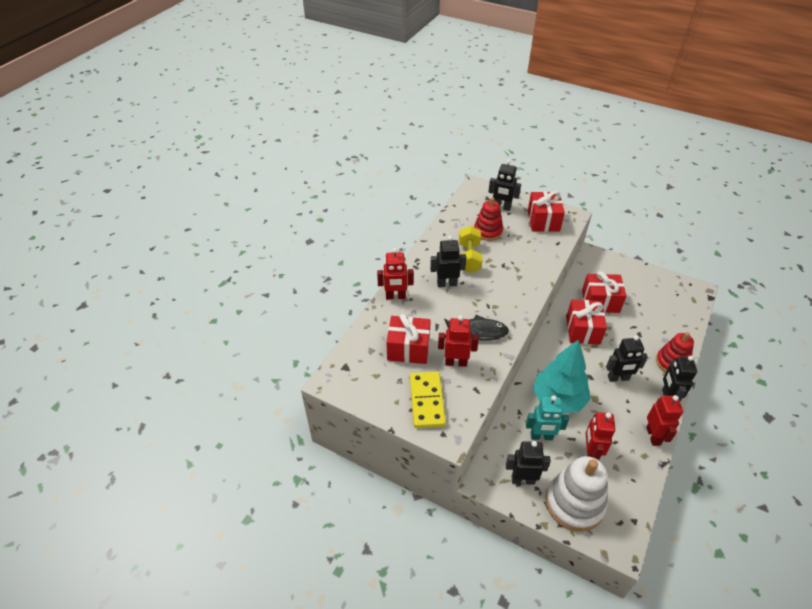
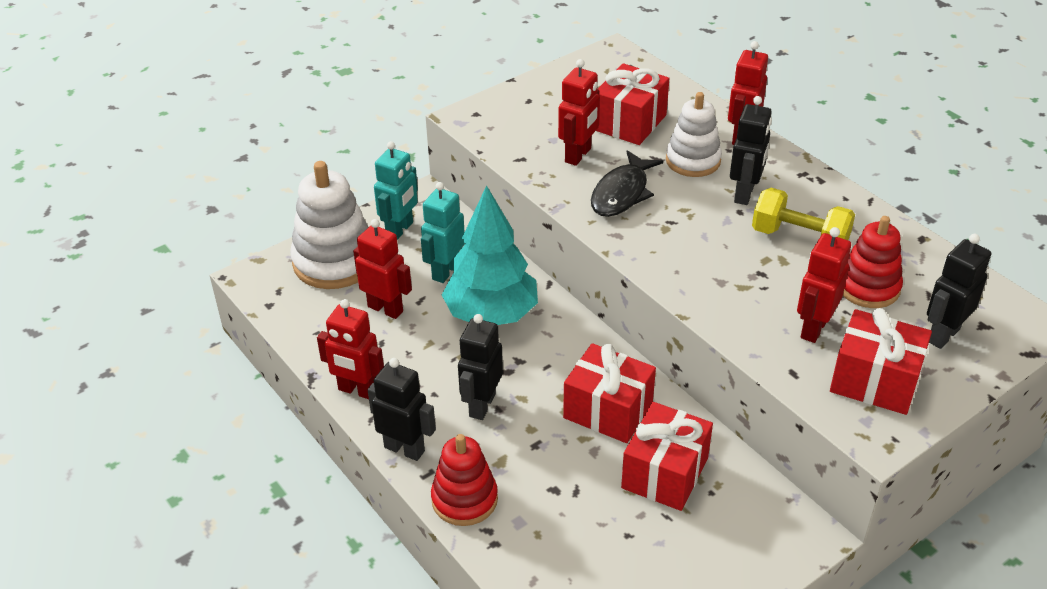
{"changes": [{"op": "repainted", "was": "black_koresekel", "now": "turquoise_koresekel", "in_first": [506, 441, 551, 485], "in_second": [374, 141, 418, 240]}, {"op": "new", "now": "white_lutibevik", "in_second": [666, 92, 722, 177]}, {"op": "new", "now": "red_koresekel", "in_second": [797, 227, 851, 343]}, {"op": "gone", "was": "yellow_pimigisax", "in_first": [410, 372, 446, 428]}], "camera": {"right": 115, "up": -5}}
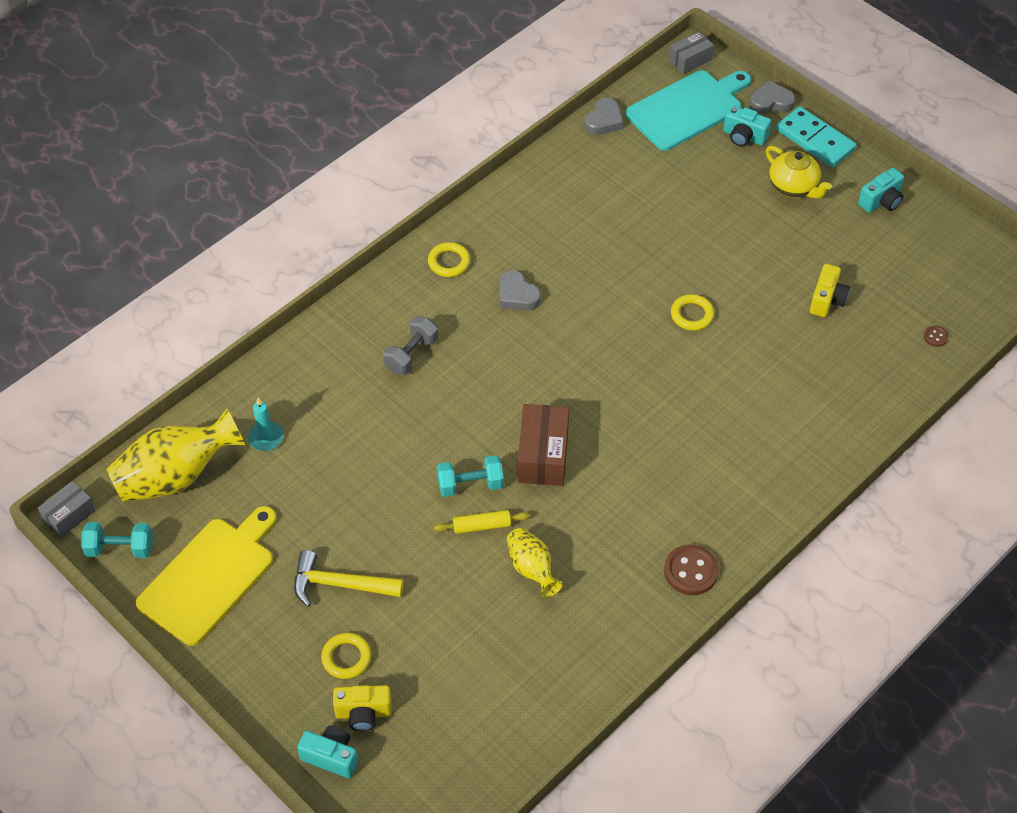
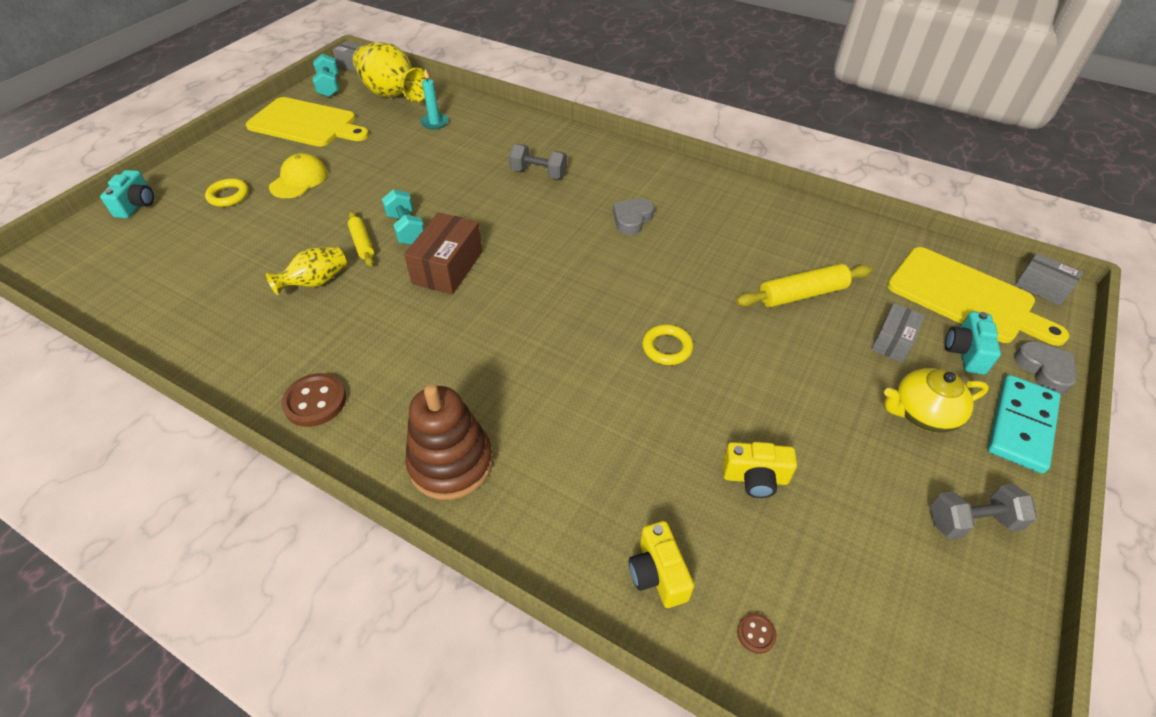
{"changes": [{"op": "swapped", "was": "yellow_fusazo", "now": "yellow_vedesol", "in_first": [294, 550, 404, 607], "in_second": [269, 153, 328, 198]}, {"op": "rotated", "was": "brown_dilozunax", "in_first": [517, 404, 569, 486], "in_second": [404, 212, 482, 295], "clockwise": -60}, {"op": "new", "now": "brown_lutibevik", "in_second": [405, 384, 493, 500]}, {"op": "shifted", "was": "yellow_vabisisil", "in_first": [333, 685, 391, 731], "in_second": [629, 521, 694, 608]}, {"op": "new", "now": "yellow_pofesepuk", "in_second": [736, 264, 872, 307]}, {"op": "new", "now": "grey_dilozunax", "in_second": [871, 303, 925, 362]}, {"op": "rotated", "was": "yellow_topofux", "in_first": [766, 146, 832, 199], "in_second": [884, 368, 989, 433], "clockwise": 45}, {"op": "repainted", "was": "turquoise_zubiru", "now": "yellow_zubiru", "in_first": [626, 70, 751, 151], "in_second": [887, 247, 1069, 346]}, {"op": "swapped", "was": "turquoise_vabisisil", "now": "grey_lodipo", "in_first": [858, 168, 904, 213], "in_second": [930, 483, 1037, 540]}, {"op": "gone", "was": "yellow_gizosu", "in_first": [428, 242, 470, 277]}, {"op": "gone", "was": "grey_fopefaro", "in_first": [584, 98, 624, 135]}], "camera": {"right": 75, "up": -5}}
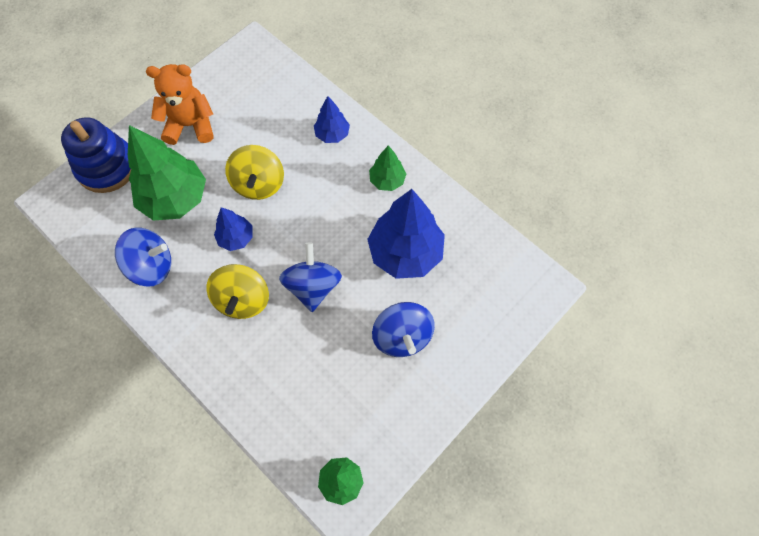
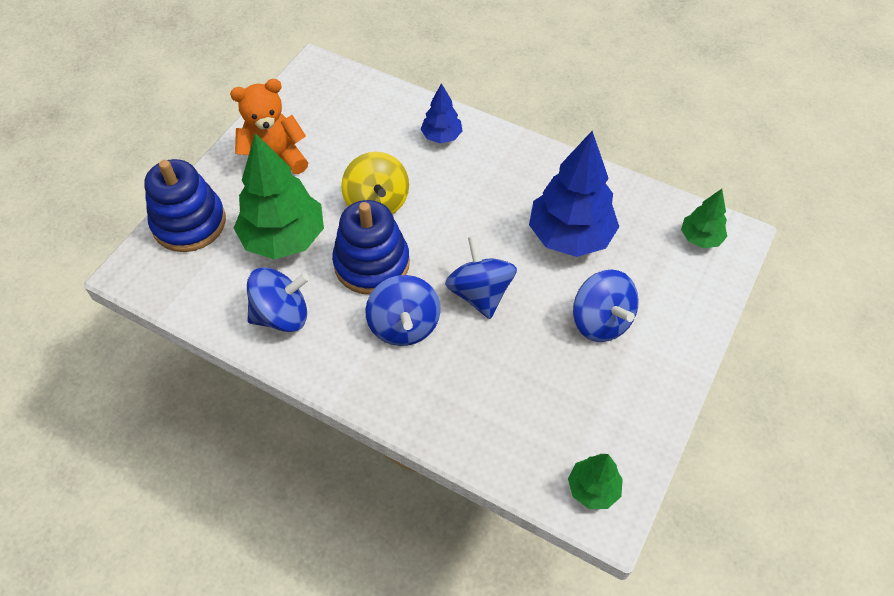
{"changes": [{"op": "swapped", "was": "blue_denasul", "now": "blue_lutibevik", "in_first": [214, 207, 253, 251], "in_second": [332, 200, 410, 295]}, {"op": "repainted", "was": "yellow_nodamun", "now": "blue_nodamun", "in_first": [206, 264, 269, 319], "in_second": [365, 275, 440, 346]}, {"op": "shifted", "was": "green_denasul", "in_first": [369, 145, 406, 191], "in_second": [681, 189, 727, 248]}], "camera": {"right": -15, "up": -10}}
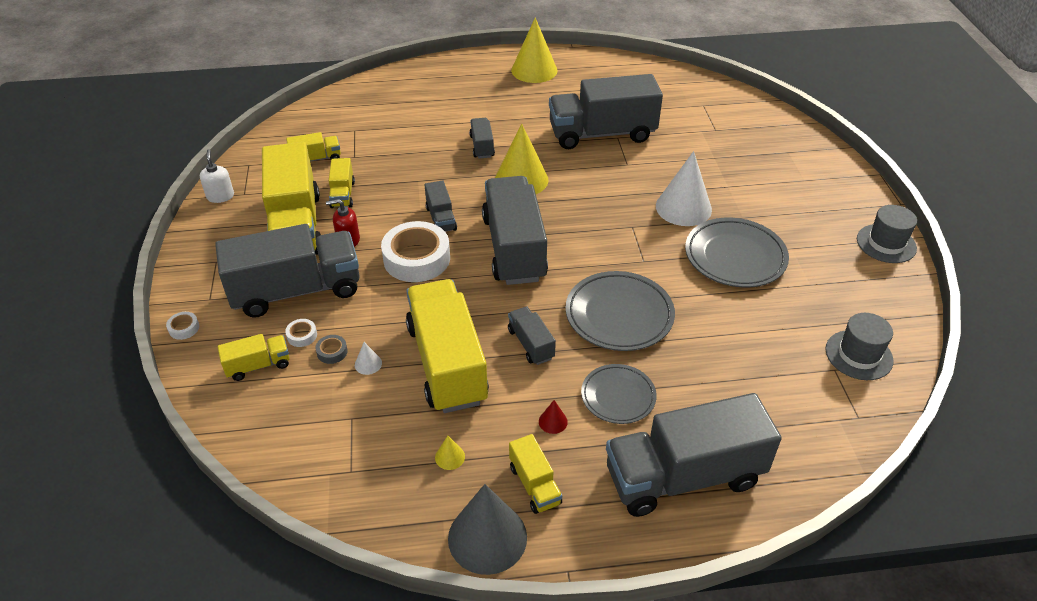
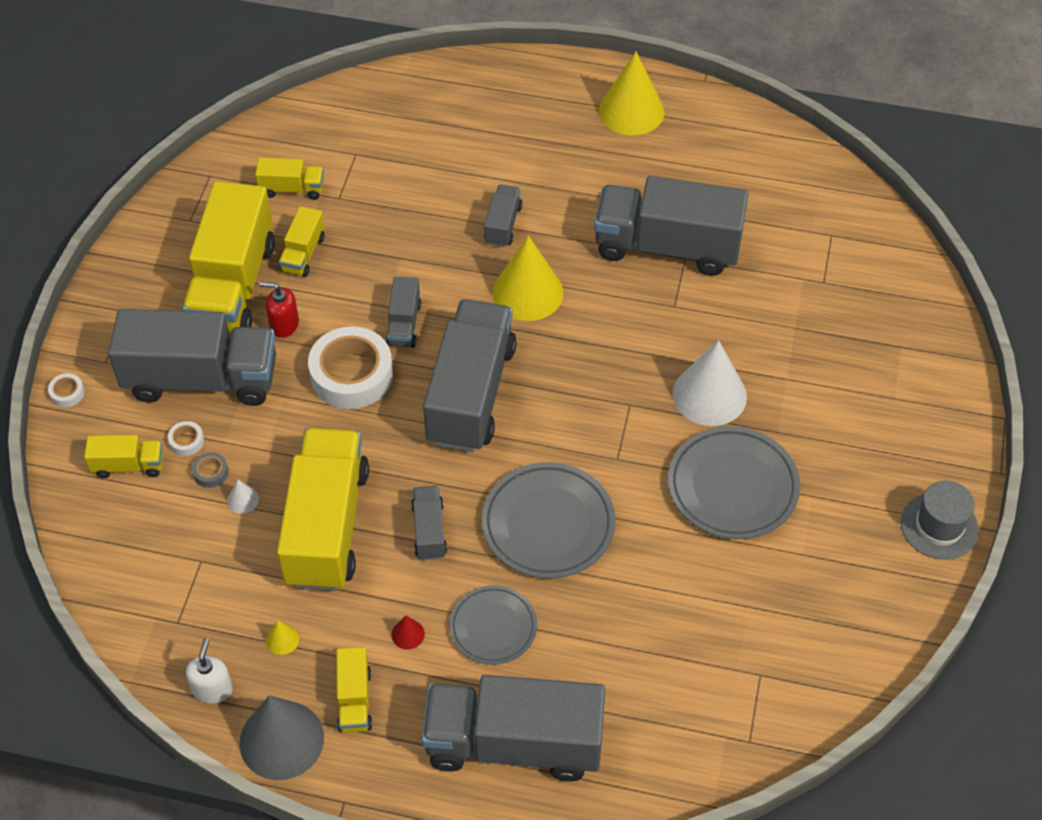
{"changes": [{"op": "shifted", "was": "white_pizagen", "in_first": [200, 149, 234, 203], "in_second": [186, 638, 233, 704]}, {"op": "gone", "was": "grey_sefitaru", "in_first": [826, 313, 894, 380]}], "camera": {"right": 20, "up": 10}}
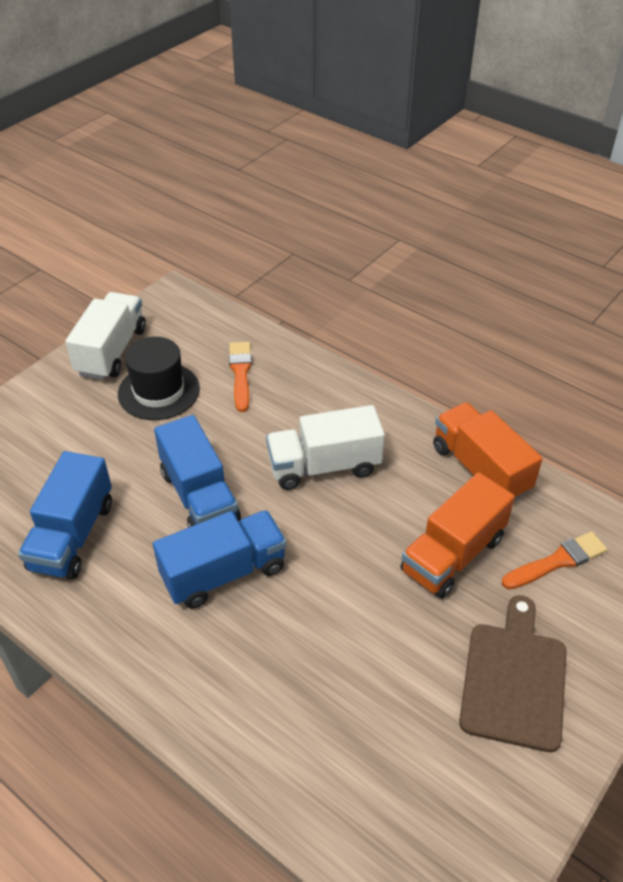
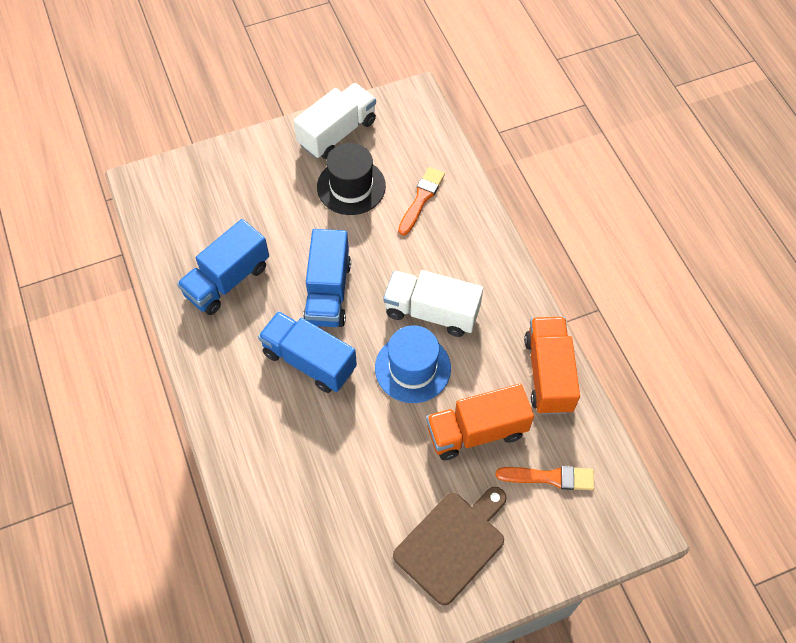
{"changes": [{"op": "rotated", "was": "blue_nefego", "in_first": [153, 510, 287, 609], "in_second": [258, 311, 357, 393], "clockwise": -150}, {"op": "new", "now": "blue_sefitaru", "in_second": [375, 325, 451, 403]}], "camera": {"right": 30, "up": 15}}
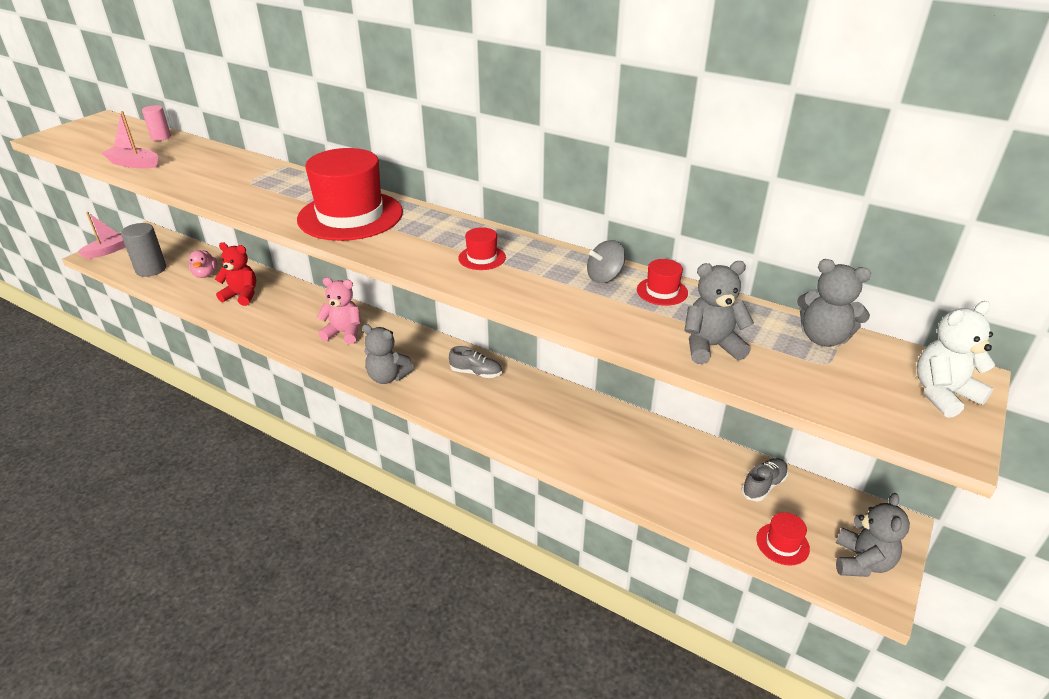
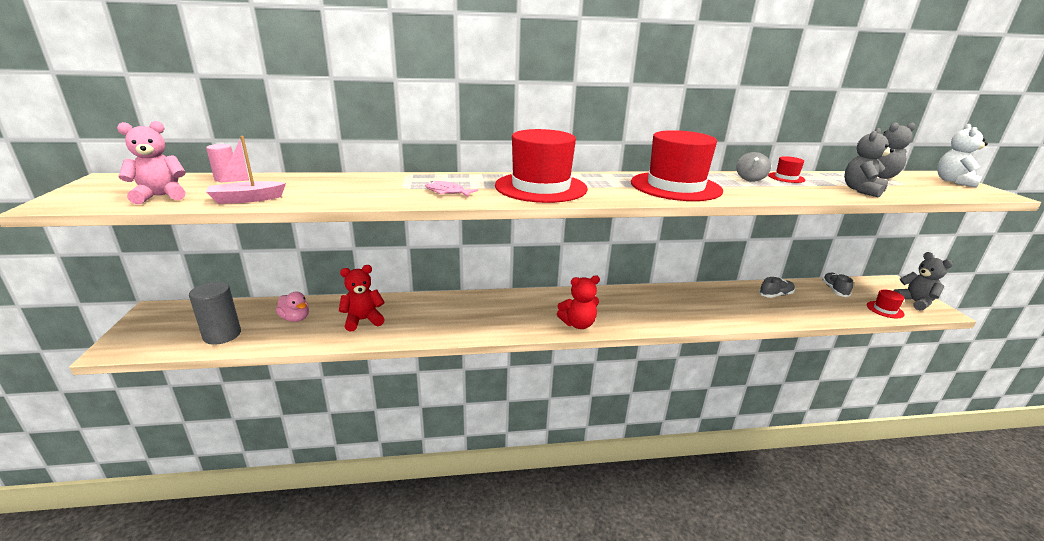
{"changes": [{"op": "shifted", "was": "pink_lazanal", "in_first": [317, 277, 361, 344], "in_second": [117, 121, 186, 204]}, {"op": "new", "now": "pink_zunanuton", "in_second": [425, 181, 478, 197]}, {"op": "repainted", "was": "grey_lazanal", "now": "red_lazanal", "in_first": [362, 324, 414, 384], "in_second": [557, 275, 600, 329]}, {"op": "scaled", "was": "red_sefitaru", "in_first": [458, 227, 506, 270], "in_second": [631, 130, 723, 201], "ratio": 2.41}, {"op": "shifted", "was": "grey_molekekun", "in_first": [449, 346, 502, 378], "in_second": [759, 277, 795, 298]}, {"op": "gone", "was": "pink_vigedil", "in_first": [78, 212, 126, 259]}], "camera": {"right": -40, "up": -10}}
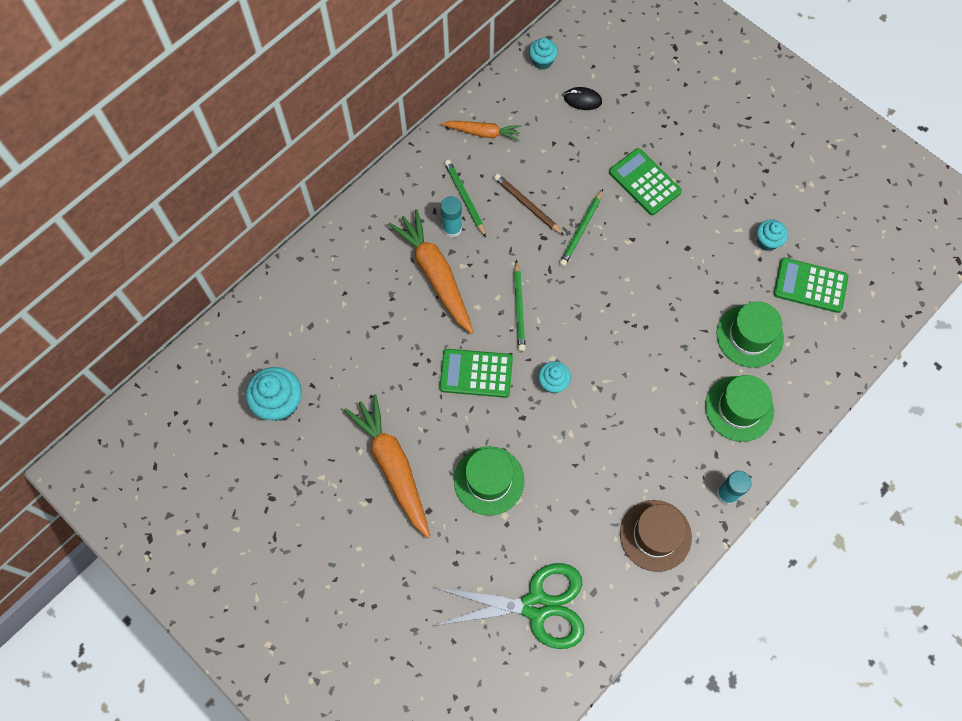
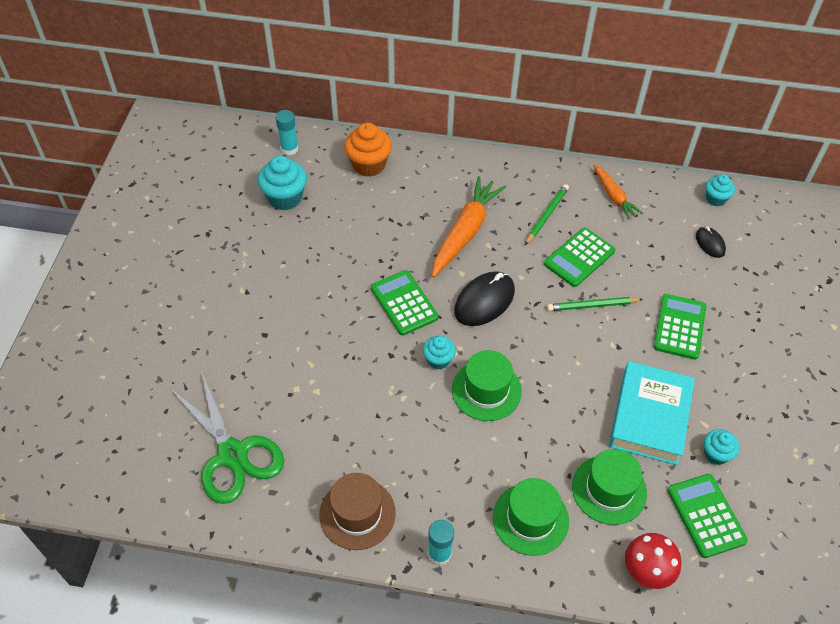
{"changes": [{"op": "shifted", "was": "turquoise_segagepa", "in_first": [440, 196, 462, 237], "in_second": [275, 110, 298, 155]}, {"op": "new", "now": "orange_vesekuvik", "in_second": [344, 123, 392, 177]}, {"op": "shifted", "was": "green_sefitaru", "in_first": [454, 446, 524, 516], "in_second": [452, 350, 522, 421]}, {"op": "swapped", "was": "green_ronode", "now": "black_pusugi", "in_first": [514, 260, 526, 351], "in_second": [454, 271, 515, 326]}, {"op": "swapped", "was": "brown_ronode", "now": "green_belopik", "in_first": [494, 174, 564, 235], "in_second": [544, 227, 615, 287]}, {"op": "new", "now": "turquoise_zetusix", "in_second": [609, 361, 695, 465]}, {"op": "new", "now": "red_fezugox", "in_second": [625, 533, 682, 589]}, {"op": "gone", "was": "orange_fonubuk", "in_first": [344, 394, 430, 538]}], "camera": {"right": 55, "up": -15}}
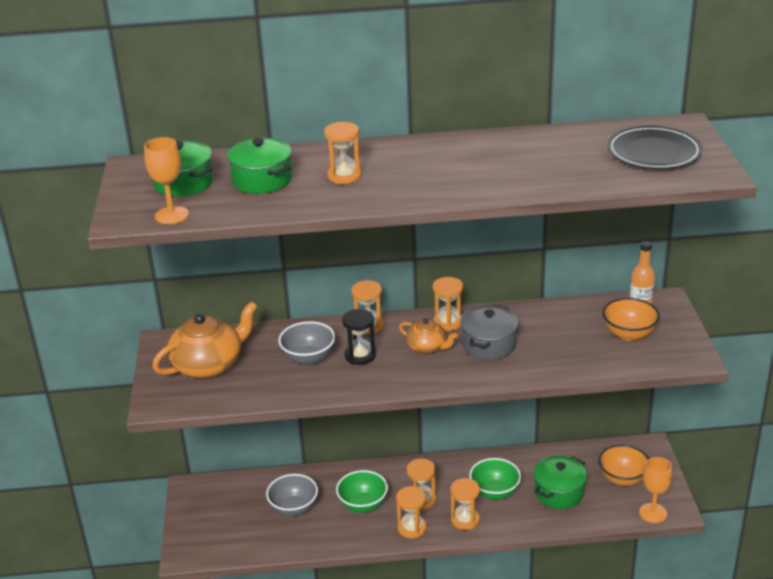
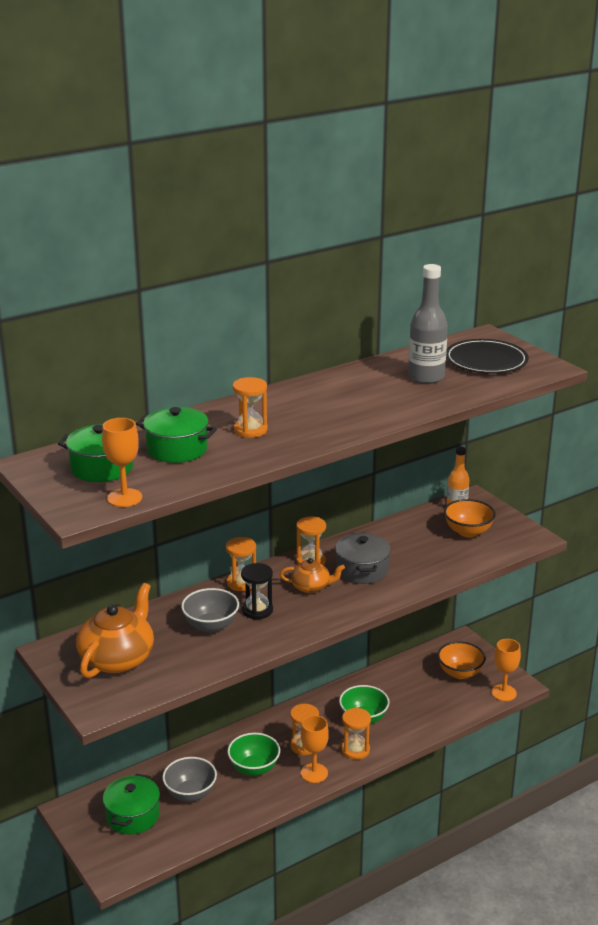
{"changes": [{"op": "shifted", "was": "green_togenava", "in_first": [533, 456, 587, 509], "in_second": [103, 774, 160, 834]}, {"op": "swapped", "was": "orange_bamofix", "now": "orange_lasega", "in_first": [396, 486, 427, 539], "in_second": [301, 715, 329, 783]}, {"op": "new", "now": "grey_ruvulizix", "in_second": [408, 264, 448, 384]}], "camera": {"right": -30, "up": -5}}
